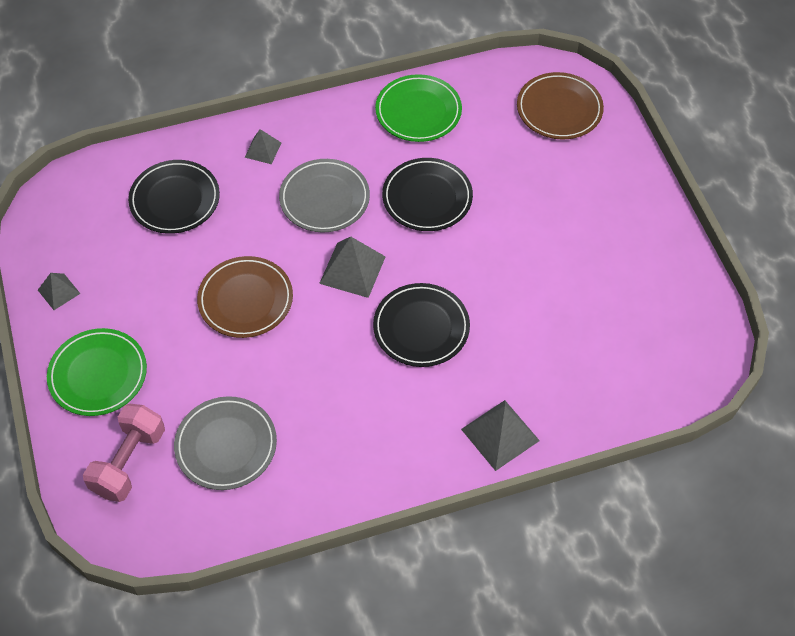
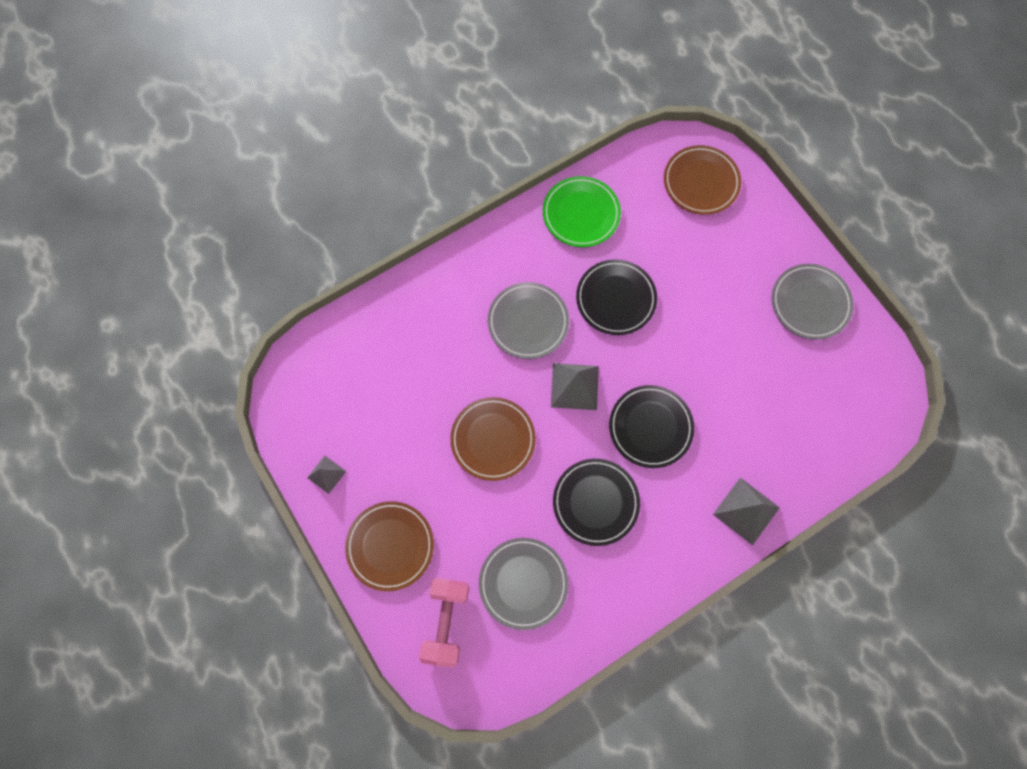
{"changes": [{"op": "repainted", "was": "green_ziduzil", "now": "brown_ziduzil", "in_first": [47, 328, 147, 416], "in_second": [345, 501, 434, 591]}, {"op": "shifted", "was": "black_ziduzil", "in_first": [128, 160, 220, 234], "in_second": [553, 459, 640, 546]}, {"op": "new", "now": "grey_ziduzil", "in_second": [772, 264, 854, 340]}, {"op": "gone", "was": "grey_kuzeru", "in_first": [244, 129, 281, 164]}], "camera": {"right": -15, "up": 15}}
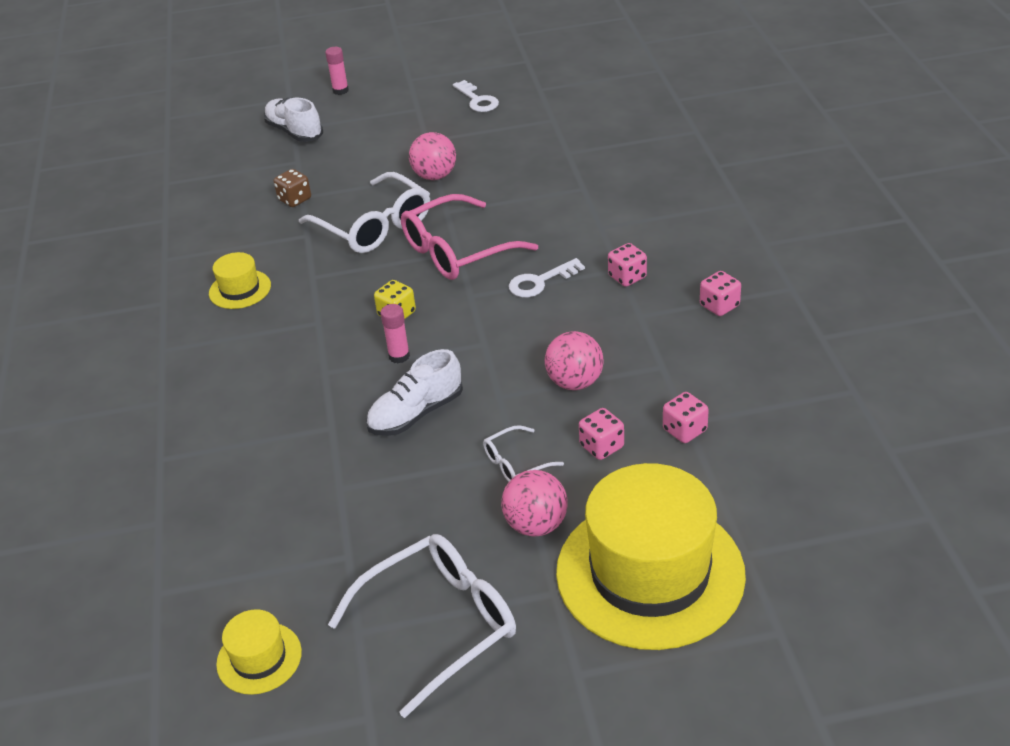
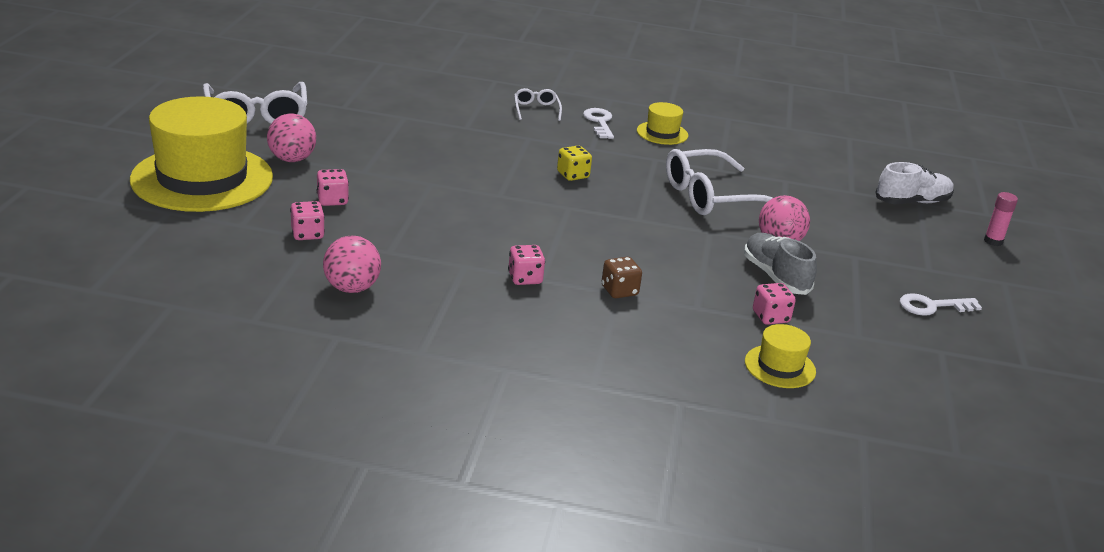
{"changes": [{"op": "shifted", "was": "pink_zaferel", "in_first": [545, 331, 603, 390], "in_second": [323, 236, 381, 293]}, {"op": "shifted", "was": "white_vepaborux", "in_first": [483, 425, 564, 482], "in_second": [514, 88, 562, 121]}, {"op": "shifted", "was": "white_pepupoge", "in_first": [509, 258, 585, 297], "in_second": [583, 108, 614, 139]}, {"op": "shifted", "was": "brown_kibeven", "in_first": [274, 169, 311, 207], "in_second": [601, 257, 642, 298]}, {"op": "new", "now": "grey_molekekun", "in_second": [744, 233, 817, 295]}, {"op": "shifted", "was": "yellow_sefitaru", "in_first": [216, 609, 302, 695], "in_second": [745, 324, 816, 388]}, {"op": "shifted", "was": "pink_kibeven", "in_first": [700, 271, 741, 316], "in_second": [753, 283, 796, 325]}, {"op": "gone", "was": "white_molekekun", "in_first": [366, 349, 463, 436]}, {"op": "gone", "was": "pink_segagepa", "in_first": [381, 304, 410, 363]}, {"op": "gone", "was": "pink_vepaborux", "in_first": [401, 194, 538, 280]}], "camera": {"right": 105, "up": -10}}
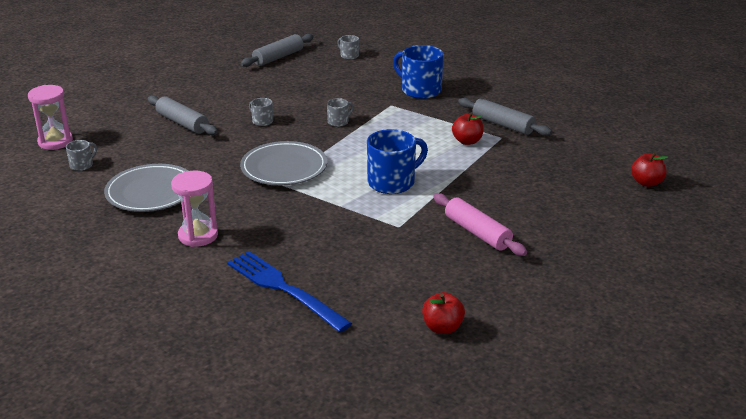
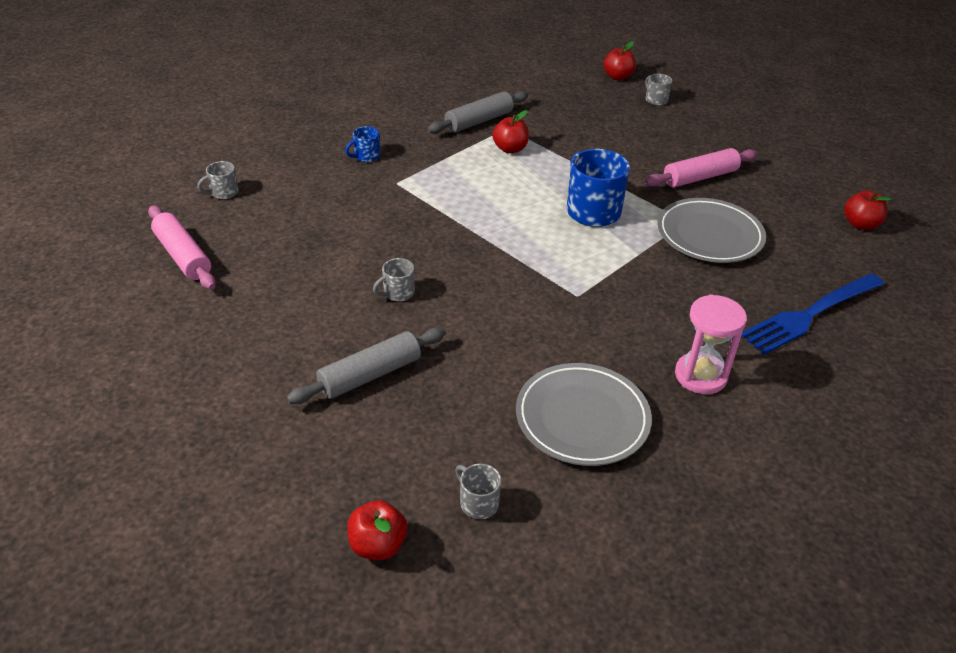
{"changes": [{"op": "repainted", "was": "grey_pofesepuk", "now": "pink_pofesepuk", "in_first": [241, 34, 314, 67], "in_second": [148, 205, 216, 290]}, {"op": "scaled", "was": "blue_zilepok", "in_first": [393, 45, 444, 99], "in_second": [345, 126, 380, 162], "ratio": 0.5}, {"op": "swapped", "was": "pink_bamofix", "now": "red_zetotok", "in_first": [28, 85, 73, 150], "in_second": [347, 500, 408, 560]}, {"op": "shifted", "was": "grey_zilepok", "in_first": [327, 98, 354, 127], "in_second": [645, 74, 672, 106]}, {"op": "shifted", "was": "grey_ziduzil", "in_first": [240, 141, 327, 185], "in_second": [658, 198, 766, 263]}], "camera": {"right": -80, "up": 10}}
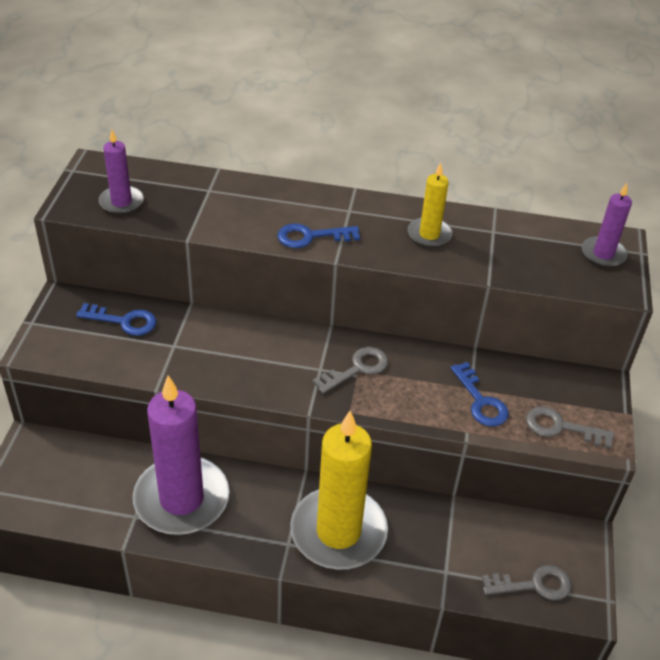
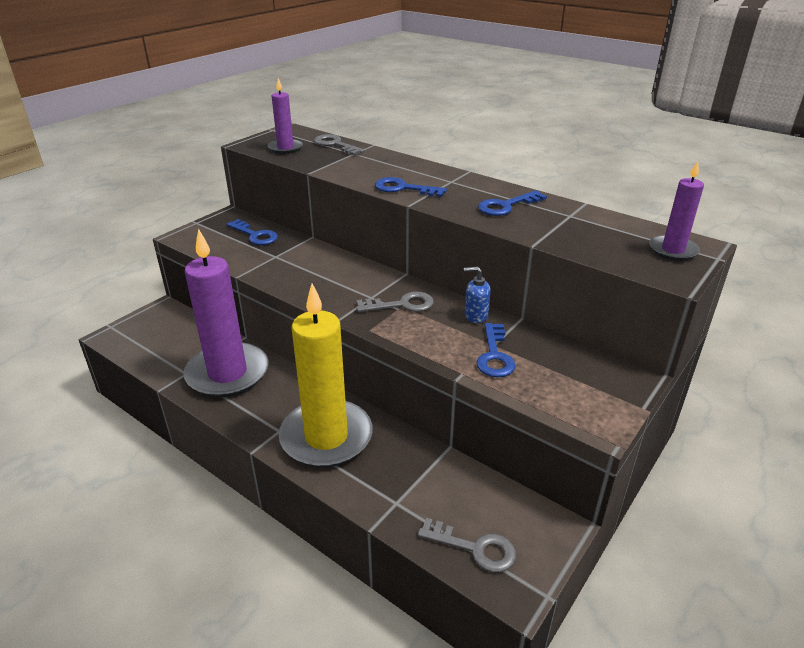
{"changes": [{"op": "shifted", "was": "grey_pepupoge", "in_first": [526, 406, 614, 448], "in_second": [314, 134, 365, 155]}, {"op": "new", "now": "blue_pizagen", "in_second": [464, 267, 491, 323]}, {"op": "swapped", "was": "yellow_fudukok", "now": "blue_pepupoge", "in_first": [408, 163, 453, 247], "in_second": [478, 190, 547, 216]}], "camera": {"right": 30, "up": -10}}
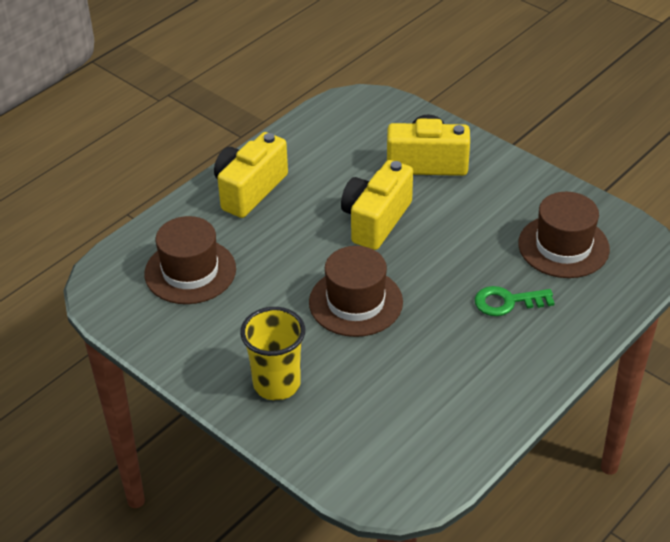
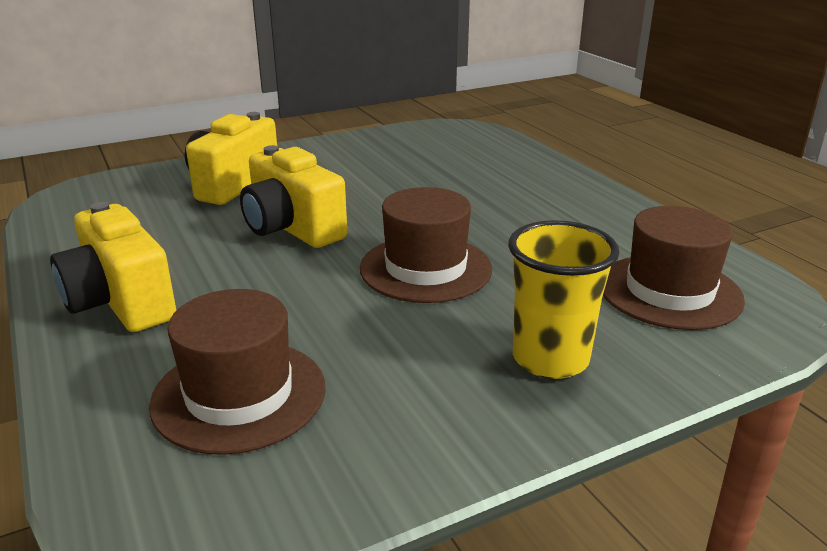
{"changes": [{"op": "shifted", "was": "brown_sefitaru", "in_first": [518, 192, 610, 278], "in_second": [603, 206, 745, 330]}, {"op": "gone", "was": "green_pepupoge", "in_first": [475, 286, 555, 316]}], "camera": {"right": -70, "up": -15}}
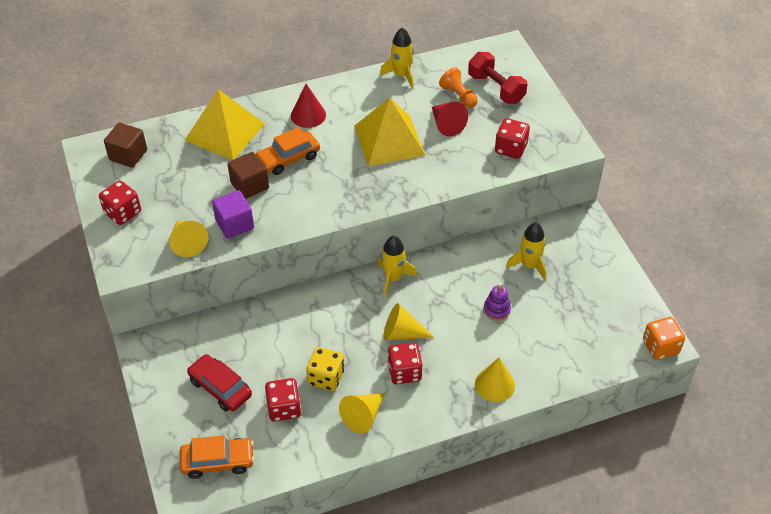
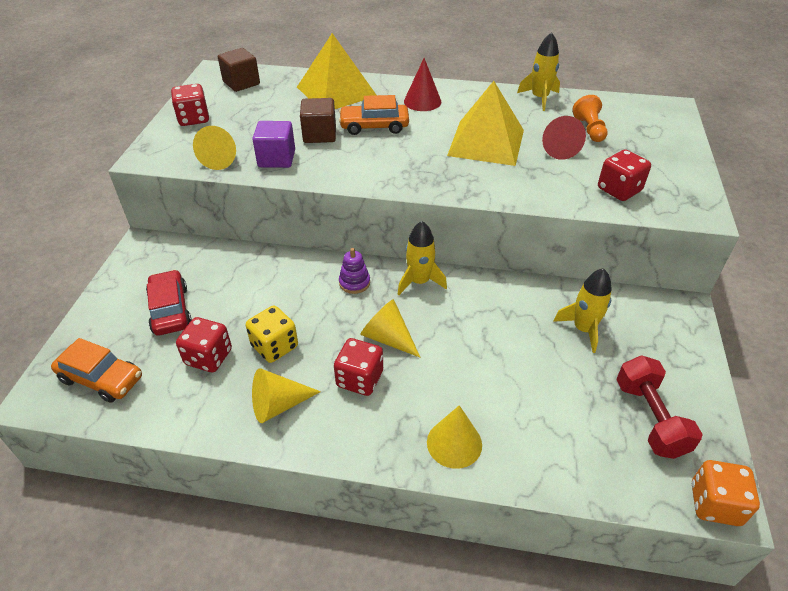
{"changes": [{"op": "shifted", "was": "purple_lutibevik", "in_first": [483, 285, 511, 321], "in_second": [339, 248, 370, 294]}, {"op": "shifted", "was": "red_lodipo", "in_first": [468, 52, 528, 104], "in_second": [617, 355, 703, 459]}], "camera": {"right": 30, "up": -5}}
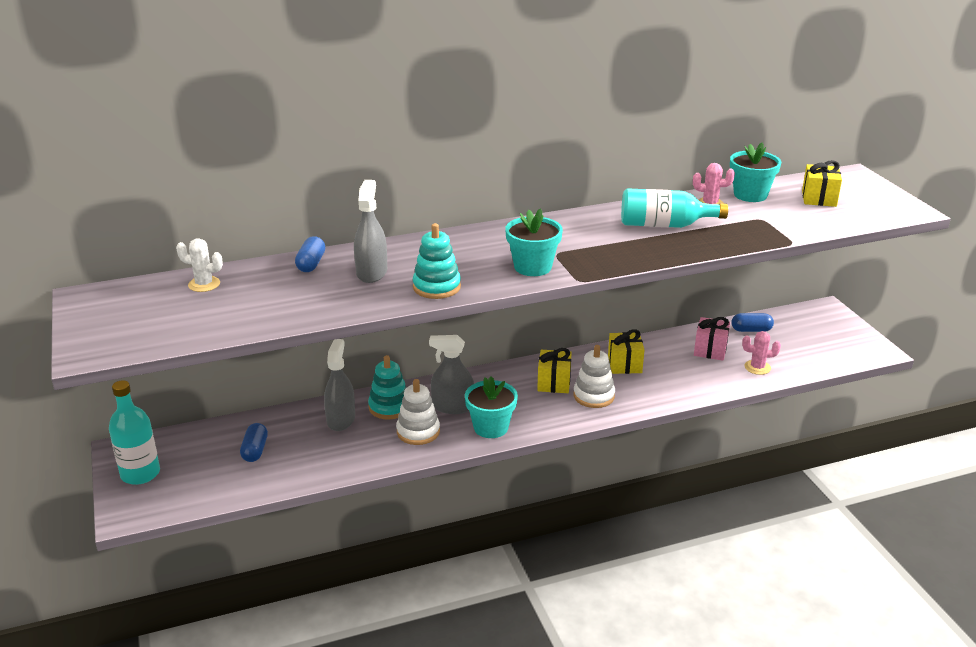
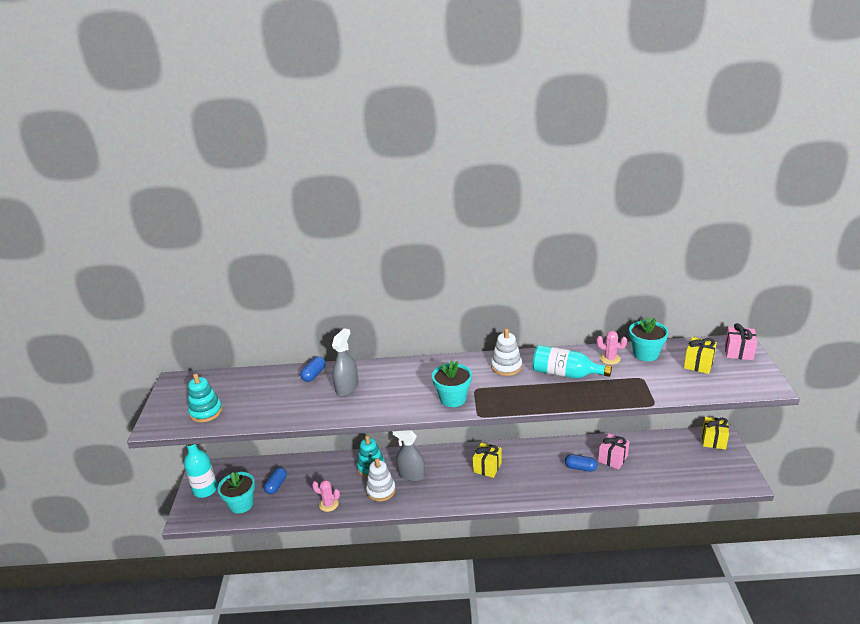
{"changes": [{"op": "shifted", "was": "turquoise_lutibevik", "in_first": [413, 223, 461, 299], "in_second": [188, 374, 222, 422]}, {"op": "shifted", "was": "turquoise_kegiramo", "in_first": [465, 376, 518, 438], "in_second": [218, 472, 255, 514]}, {"op": "shifted", "was": "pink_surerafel", "in_first": [742, 331, 781, 375], "in_second": [312, 480, 340, 512]}, {"op": "shifted", "was": "white_lutibevik", "in_first": [573, 345, 615, 408], "in_second": [491, 329, 522, 376]}, {"op": "shifted", "was": "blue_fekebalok", "in_first": [731, 313, 774, 332], "in_second": [565, 454, 597, 472]}, {"op": "shifted", "was": "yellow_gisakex", "in_first": [608, 329, 644, 374], "in_second": [702, 417, 729, 450]}, {"op": "new", "now": "pink_gisakex", "in_second": [725, 323, 757, 360]}, {"op": "gone", "was": "white_surerafel", "in_first": [176, 238, 223, 292]}, {"op": "gone", "was": "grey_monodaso", "in_first": [324, 339, 355, 431]}], "camera": {"right": 20, "up": 0}}
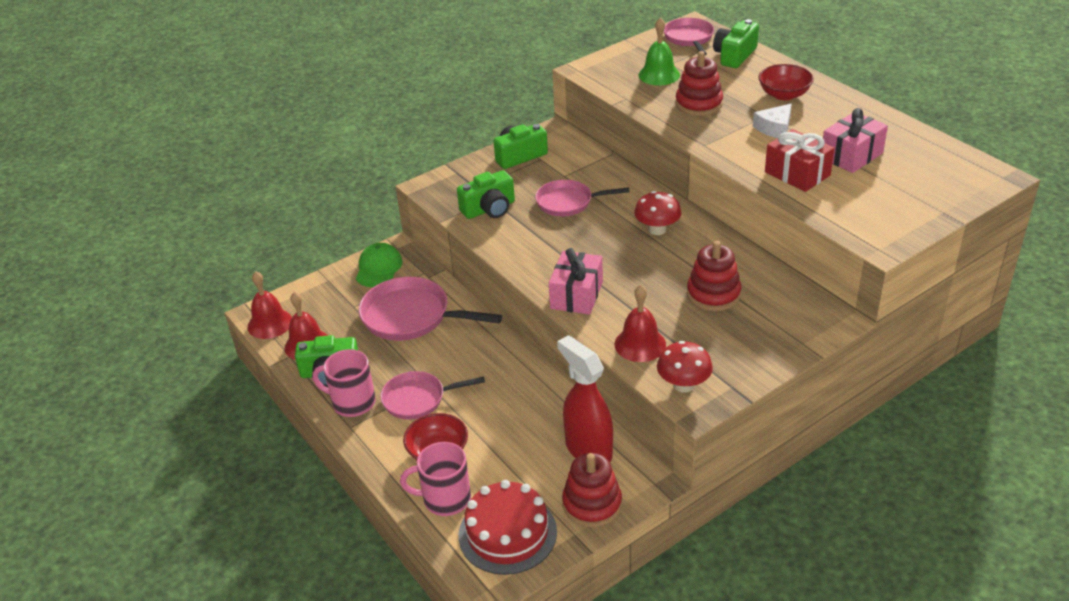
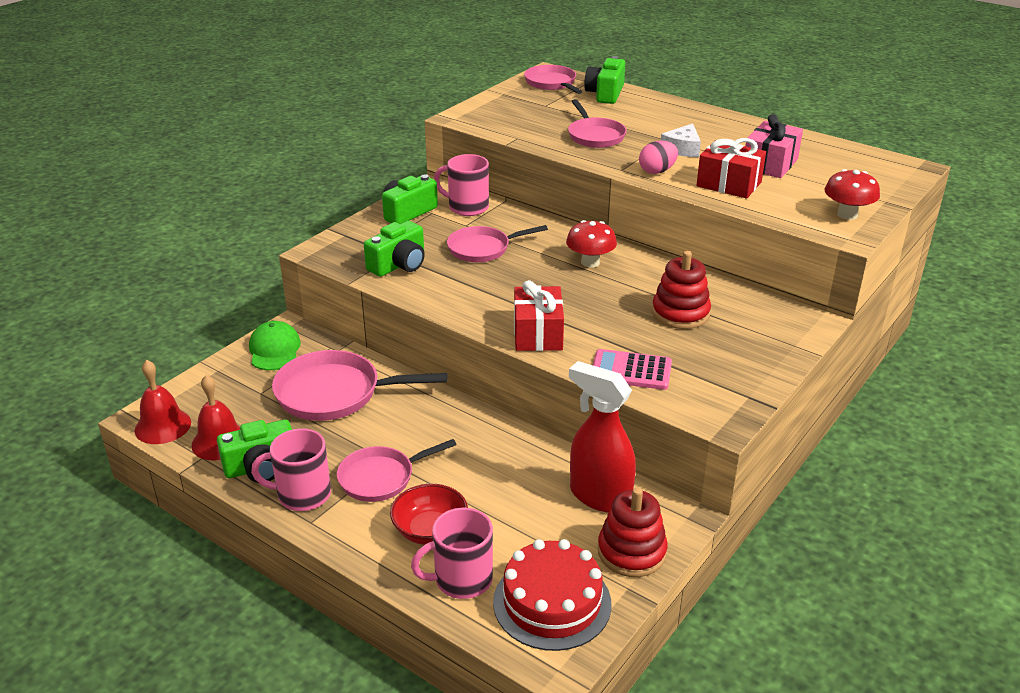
{"changes": [{"op": "new", "now": "pink_zilepok", "in_second": [434, 154, 489, 216]}, {"op": "repainted", "was": "pink_gisakex", "now": "red_gisakex", "in_first": [549, 248, 603, 315], "in_second": [514, 280, 564, 351]}, {"op": "swapped", "was": "red_lutibevik", "now": "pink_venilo", "in_first": [675, 51, 723, 116], "in_second": [568, 99, 627, 148]}, {"op": "swapped", "was": "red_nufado", "now": "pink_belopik", "in_first": [614, 285, 666, 362], "in_second": [593, 349, 672, 390]}, {"op": "new", "now": "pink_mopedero", "in_second": [639, 140, 678, 174]}, {"op": "shifted", "was": "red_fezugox", "in_first": [657, 341, 713, 393], "in_second": [824, 169, 880, 220]}, {"op": "gone", "was": "green_nufado", "in_first": [639, 18, 680, 85]}, {"op": "gone", "was": "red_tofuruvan", "in_first": [758, 64, 814, 100]}], "camera": {"right": -20, "up": -5}}
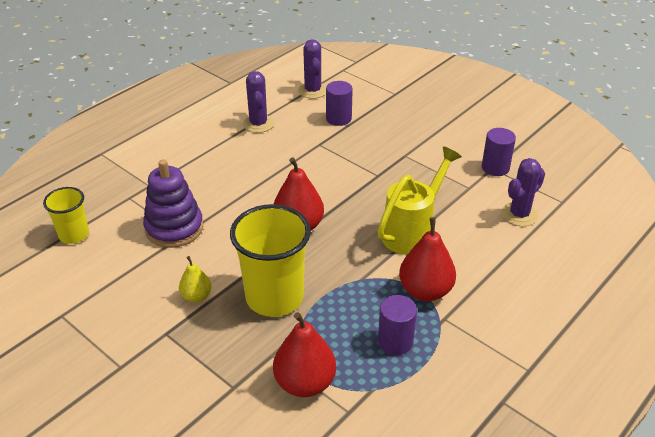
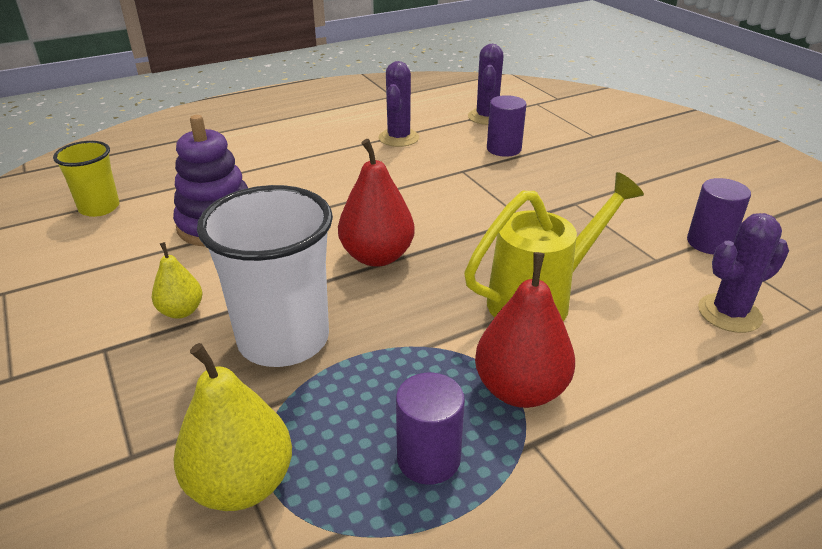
{"changes": [{"op": "repainted", "was": "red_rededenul", "now": "yellow_rededenul", "in_first": [273, 312, 336, 397], "in_second": [173, 343, 292, 511]}, {"op": "repainted", "was": "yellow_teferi", "now": "white_teferi", "in_first": [230, 204, 311, 317], "in_second": [197, 185, 333, 367]}], "camera": {"right": 20, "up": -5}}
